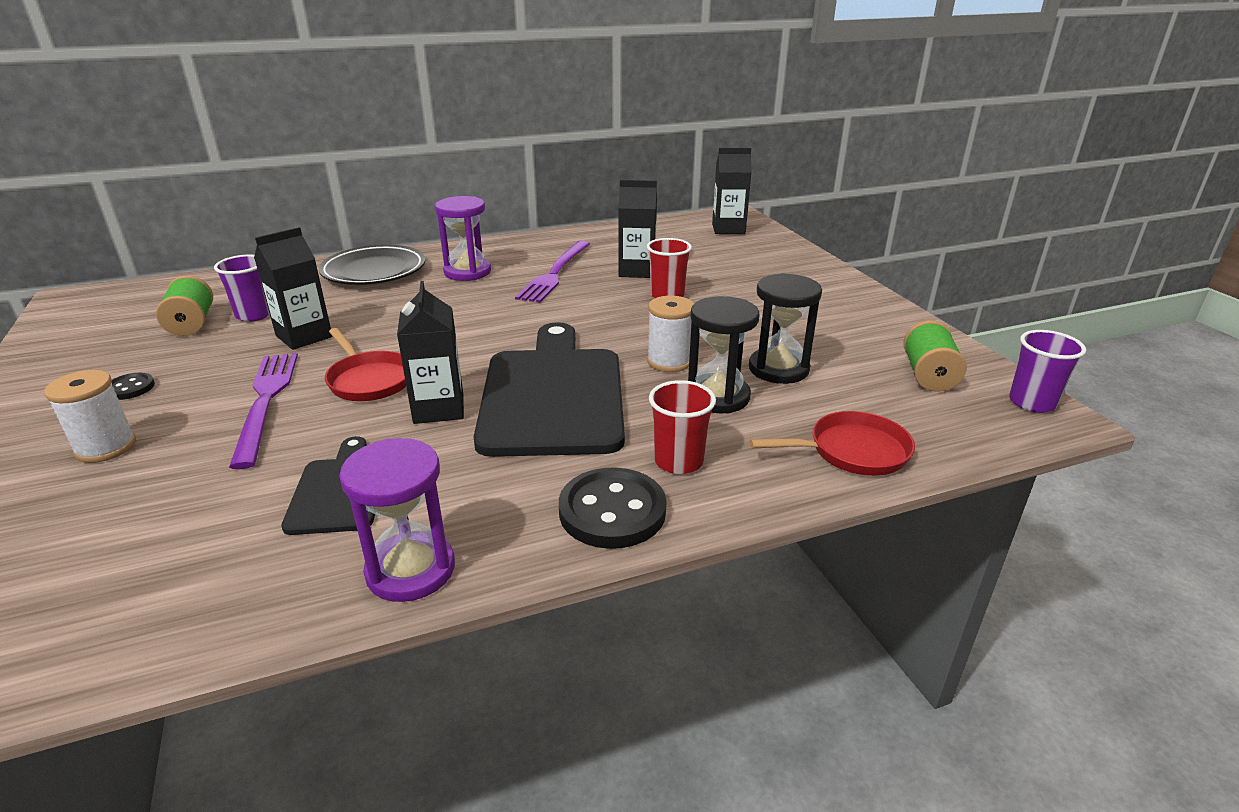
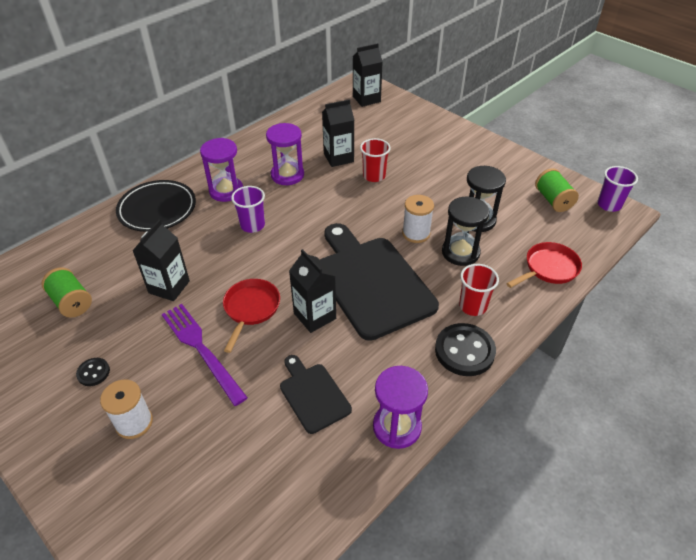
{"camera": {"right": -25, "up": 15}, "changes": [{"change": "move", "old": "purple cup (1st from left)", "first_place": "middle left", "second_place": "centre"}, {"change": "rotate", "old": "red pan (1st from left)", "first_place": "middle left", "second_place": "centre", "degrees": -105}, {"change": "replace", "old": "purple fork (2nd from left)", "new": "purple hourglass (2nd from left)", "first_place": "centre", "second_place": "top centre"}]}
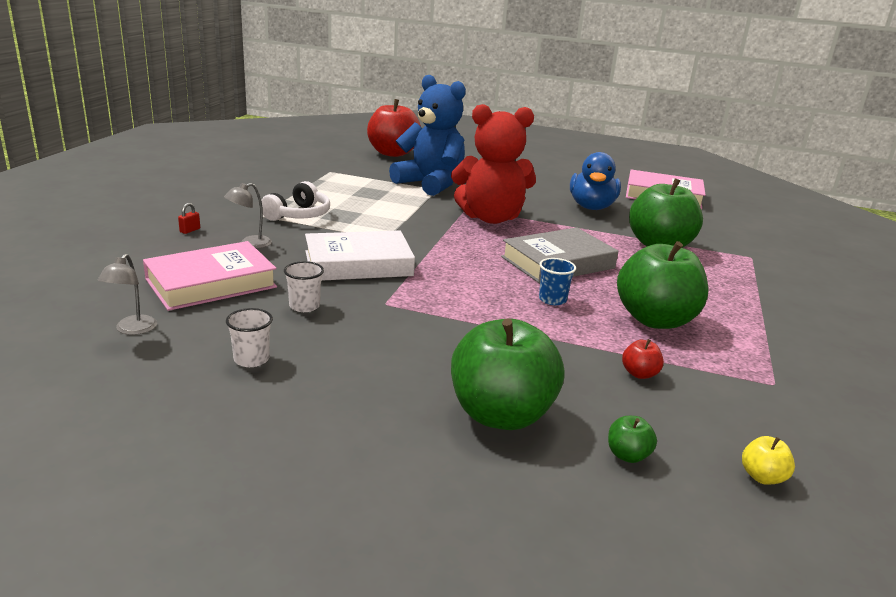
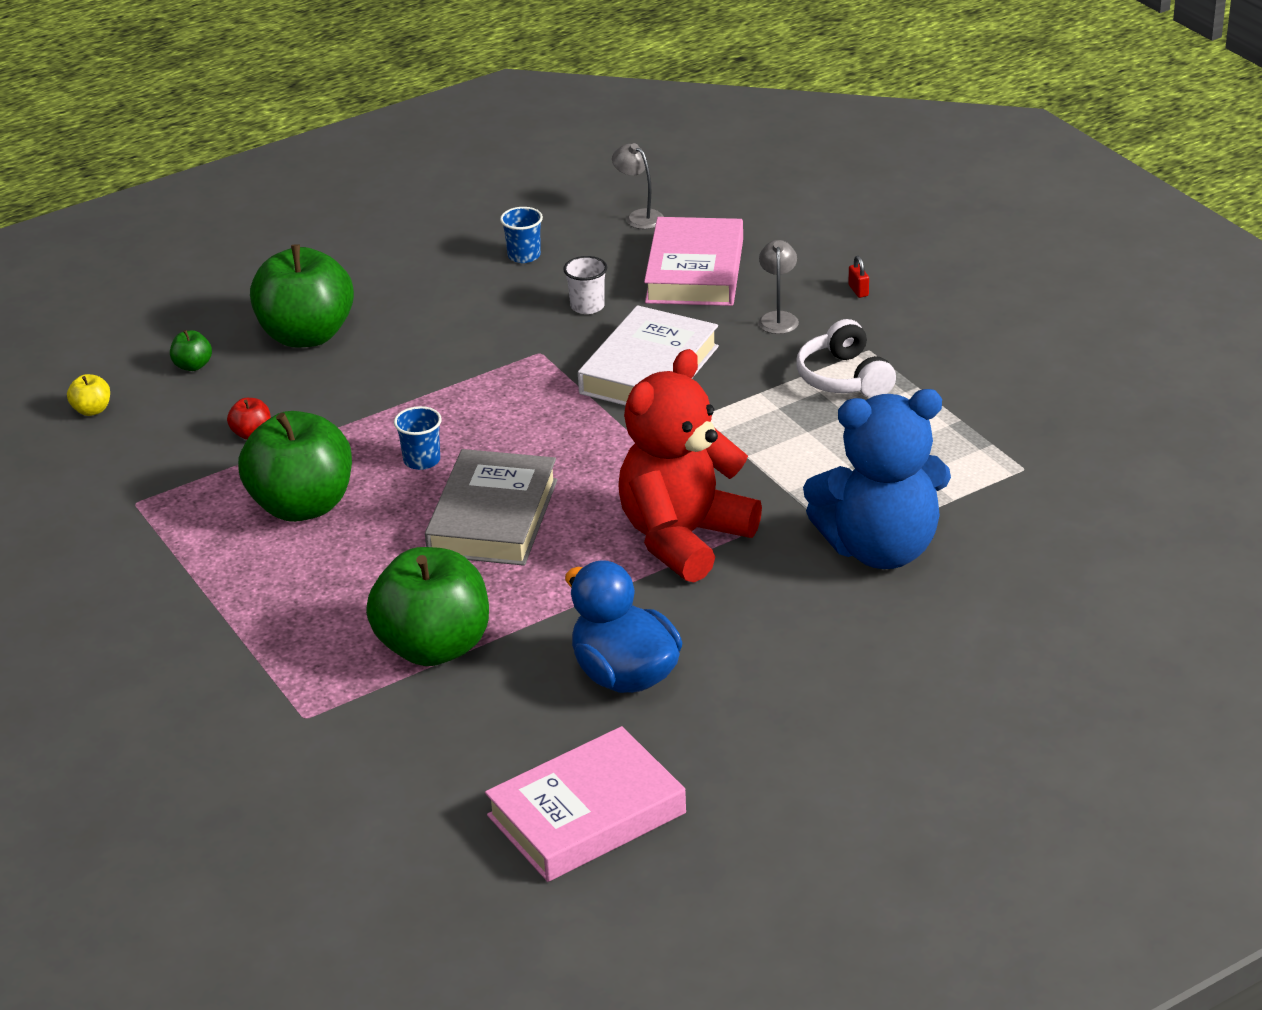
{"camera": {"right": 135, "up": 10}, "changes": [{"change": "recolor", "old": "white cup (1st from left)", "new": "blue cup (2nd from left)", "first_place": "middle left", "second_place": "top centre"}, {"change": "delete", "old": "red apple (1st from left)", "first_place": "top centre"}]}
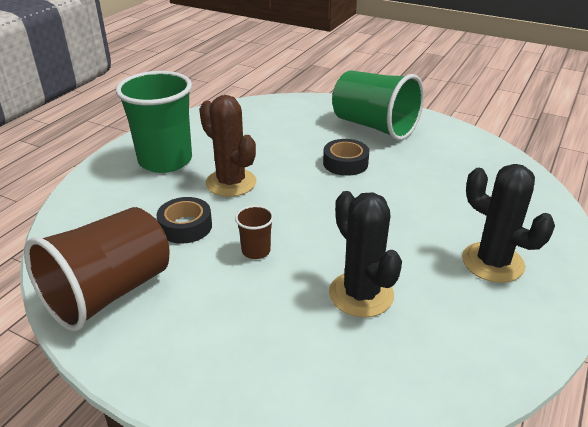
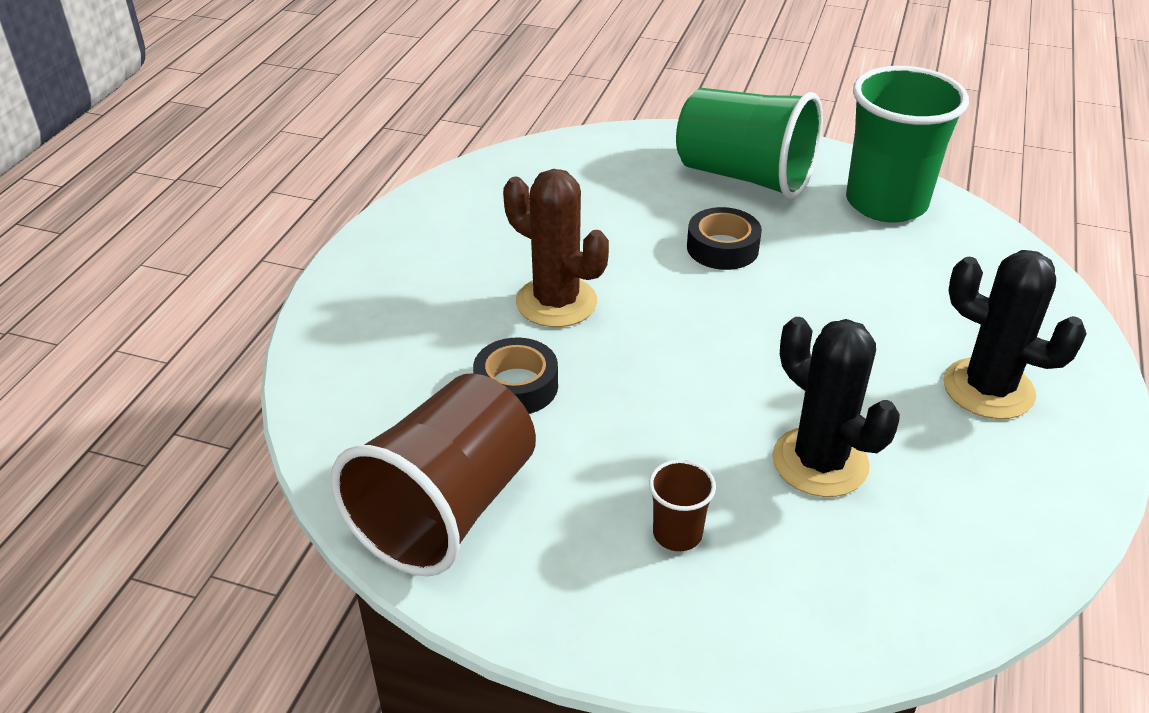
{"camera": {"right": -10, "up": 5}, "changes": [{"change": "move", "old": "green cup (1st from left in the first image)", "new": "green cup (2nd from left)", "first_place": "top left", "second_place": "top right"}, {"change": "move", "old": "brown cup (2nd from left)", "first_place": "centre", "second_place": "bottom centre"}]}
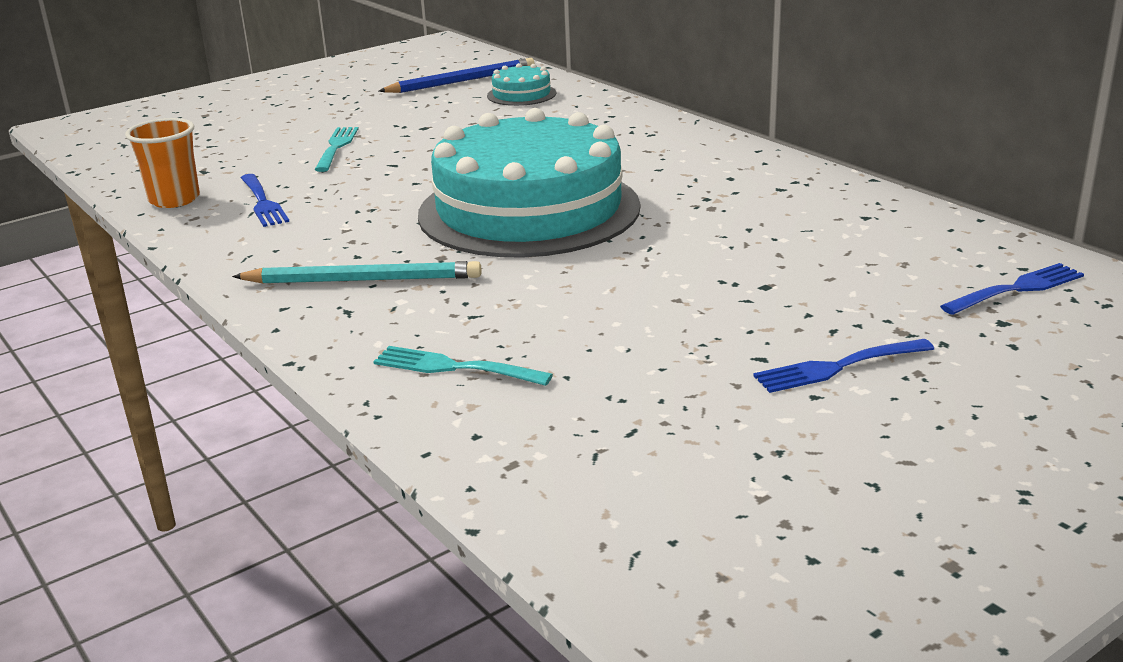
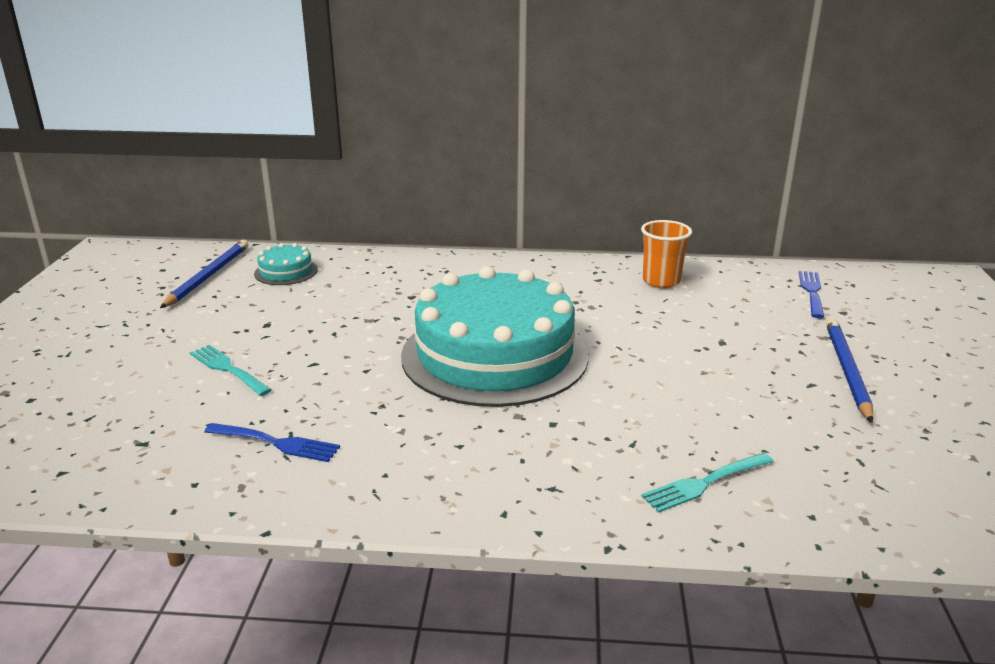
{"camera": {"right": -50, "up": 0}, "changes": [{"change": "move", "old": "orange cup", "first_place": "top left", "second_place": "middle right"}, {"change": "delete", "old": "turquoise pencil", "first_place": "middle left"}, {"change": "replace", "old": "blue fork (2nd from left)", "new": "blue pencil (2nd from left)", "first_place": "middle right", "second_place": "middle right"}]}
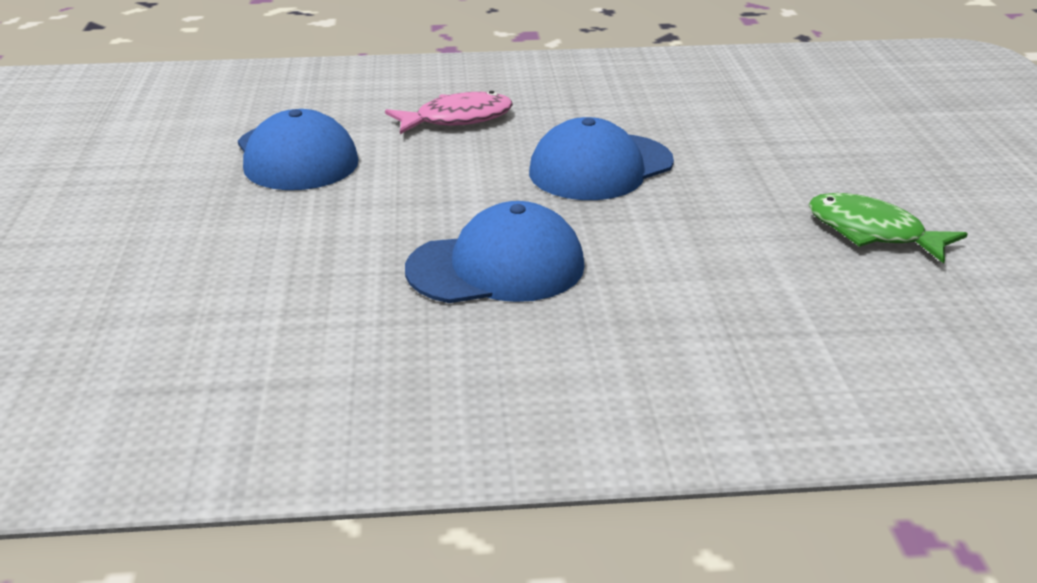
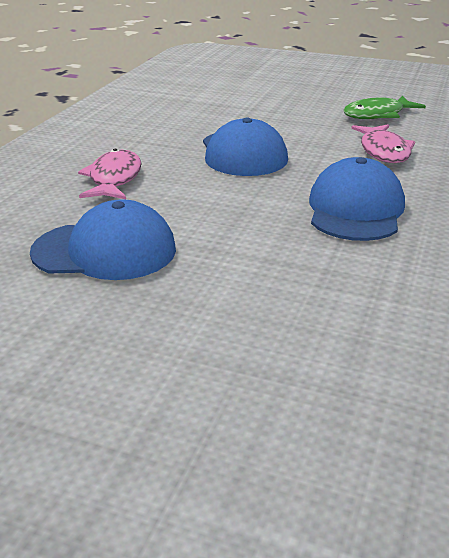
{"camera": {"right": -65, "up": 0}, "changes": [{"change": "insert", "new": "pink fish (2nd from left)", "second_place": "top right"}]}
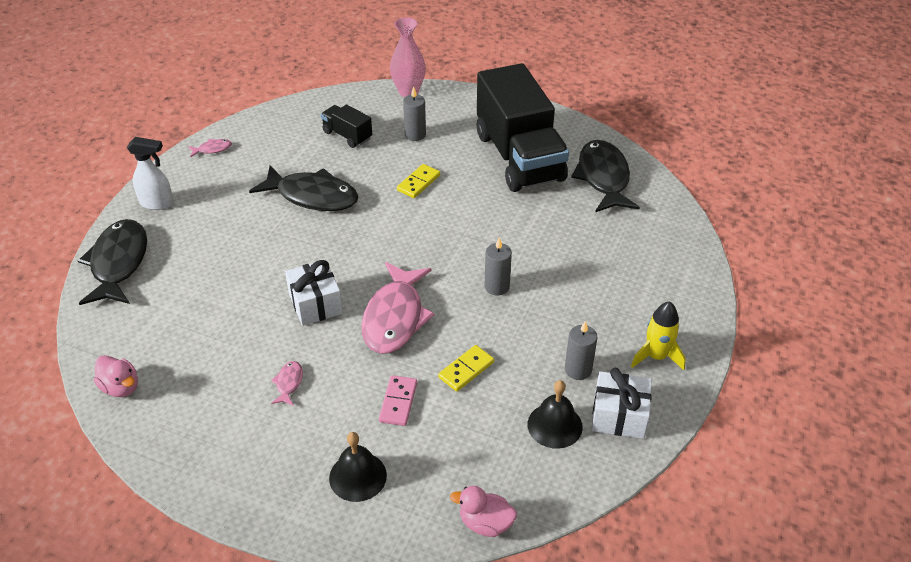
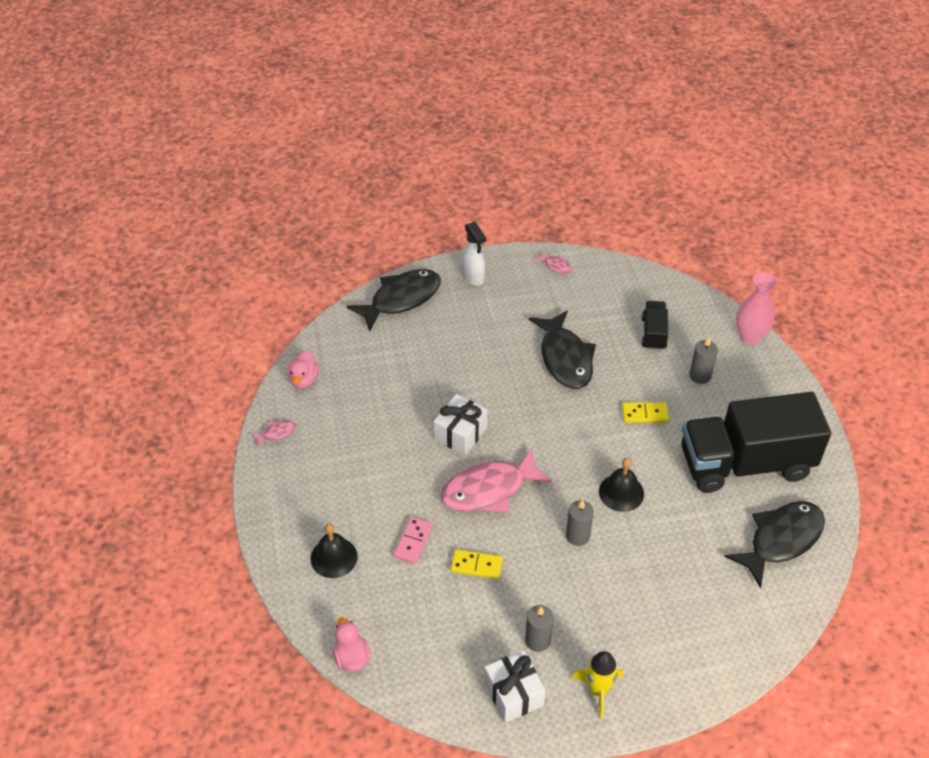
{"camera": {"right": 55, "up": 5}, "changes": [{"change": "move", "old": "pink fish (2nd from left in the first image)", "new": "pink fish (1st from left)", "first_place": "bottom left", "second_place": "middle left"}, {"change": "rotate", "old": "pink domino", "first_place": "bottom centre", "second_place": "bottom centre", "degrees": -45}, {"change": "rotate", "old": "black truck (2nd from left)", "first_place": "top centre", "second_place": "middle right", "degrees": 45}, {"change": "move", "old": "black bell (2nd from left)", "first_place": "bottom centre", "second_place": "middle right"}]}
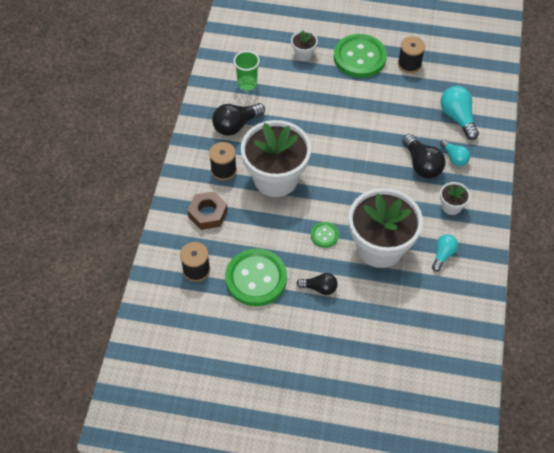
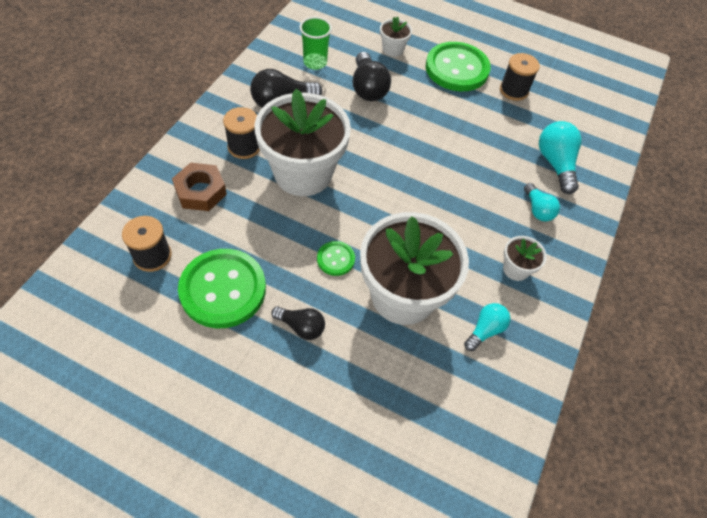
{"camera": {"right": 10, "up": 0}, "changes": [{"change": "move", "old": "black light bulb (3rd from left)", "first_place": "middle right", "second_place": "top centre"}]}
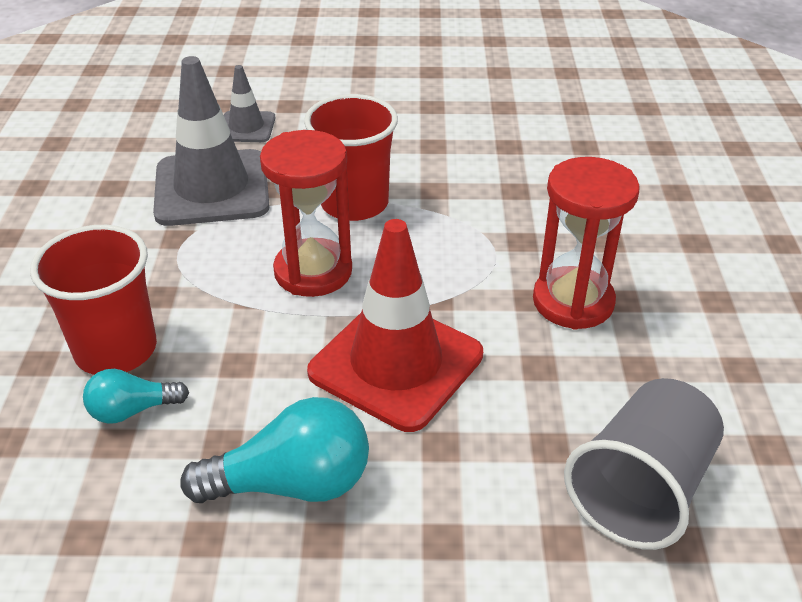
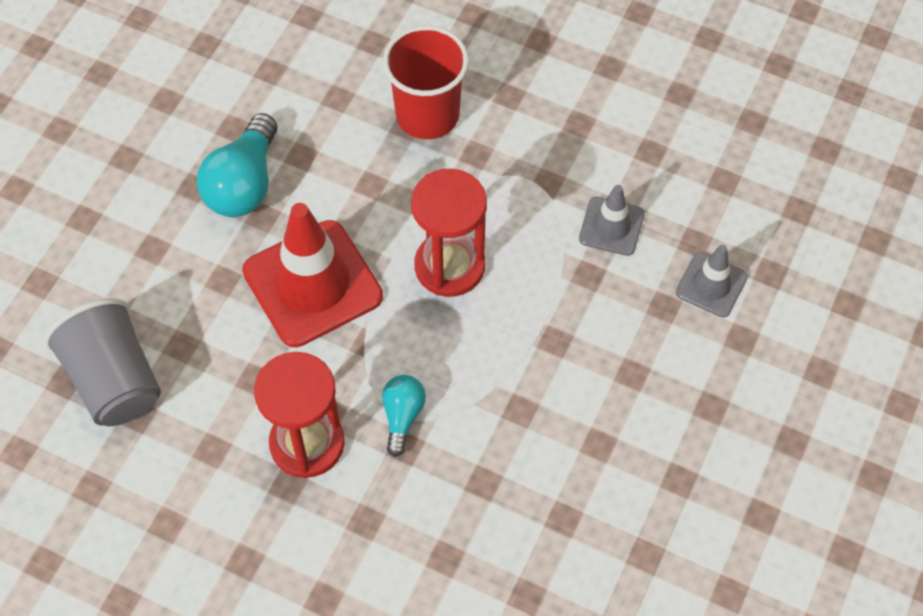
{"camera": {"right": 115, "up": 20}, "changes": [{"change": "move", "old": "turquoise light bulb (1st from left in the first image)", "new": "turquoise light bulb (2nd from left)", "first_place": "middle left", "second_place": "bottom centre"}, {"change": "resize", "old": "grey traffic cone (1st from left)", "first_place": "top left", "second_place": "centre", "factor": 0.52}, {"change": "delete", "old": "red cup (2nd from left)", "first_place": "top centre"}]}
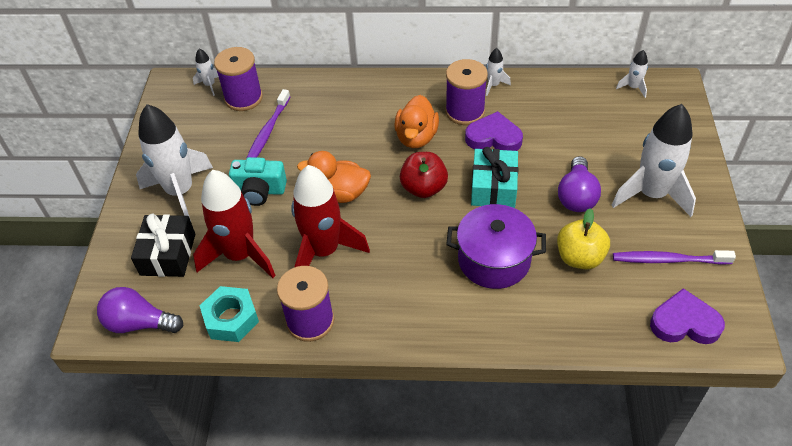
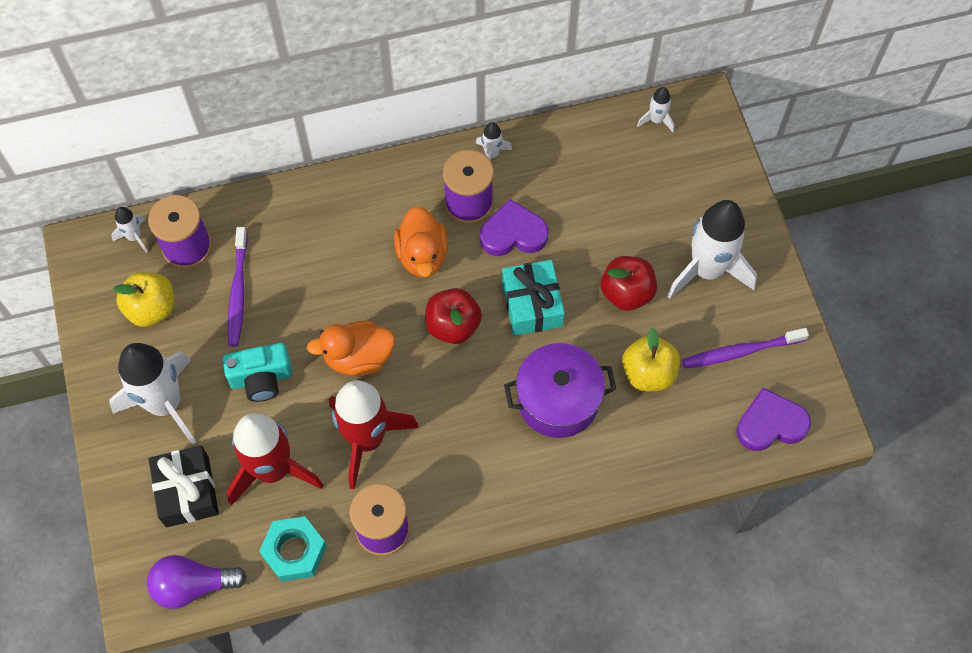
{"camera": {"right": -20, "up": 15}, "changes": [{"change": "replace", "old": "purple light bulb (2nd from left)", "new": "red apple (2nd from left)", "first_place": "middle right", "second_place": "centre"}, {"change": "insert", "new": "yellow apple (1st from left)", "second_place": "middle left"}]}
